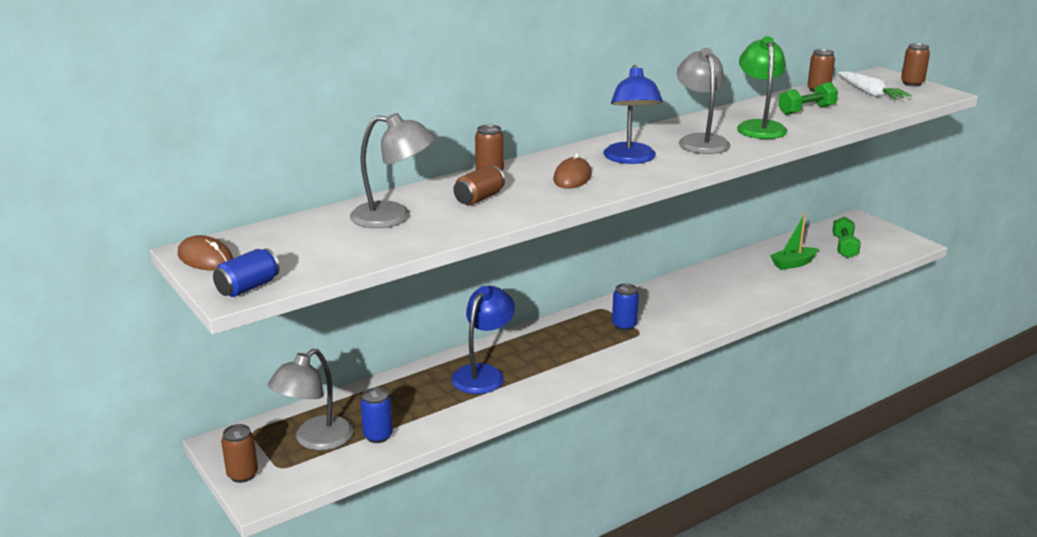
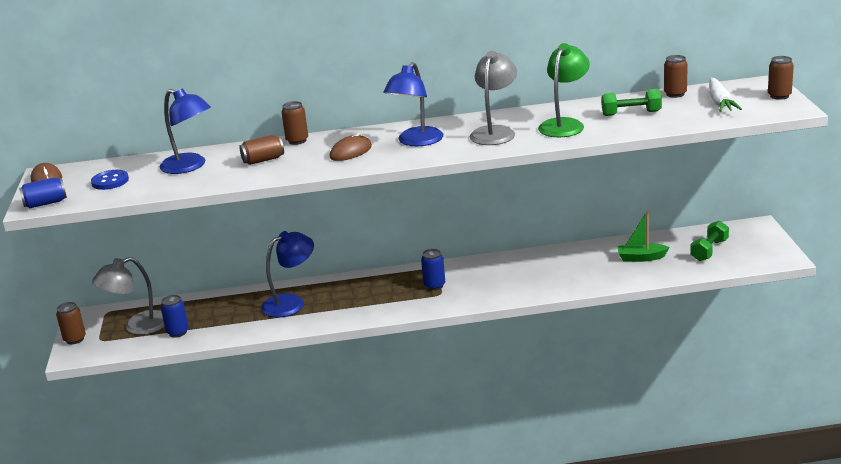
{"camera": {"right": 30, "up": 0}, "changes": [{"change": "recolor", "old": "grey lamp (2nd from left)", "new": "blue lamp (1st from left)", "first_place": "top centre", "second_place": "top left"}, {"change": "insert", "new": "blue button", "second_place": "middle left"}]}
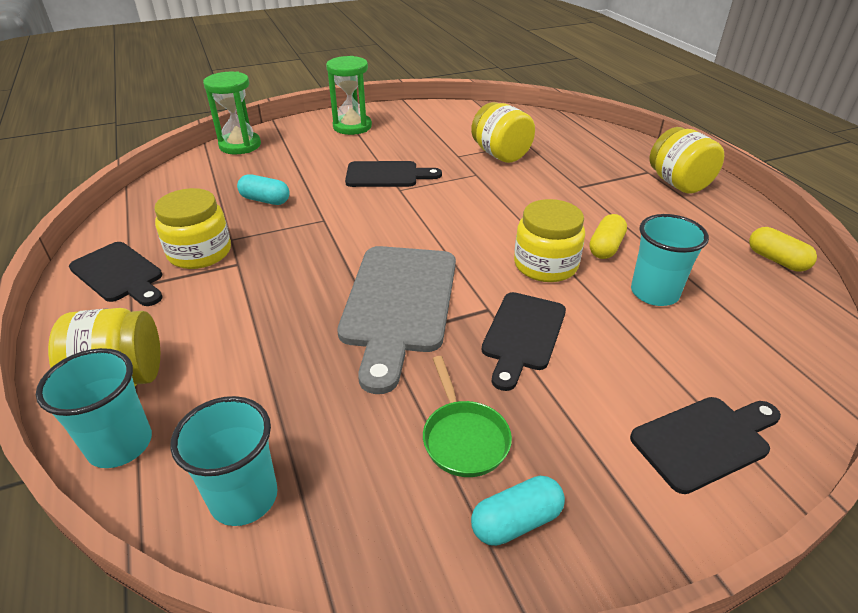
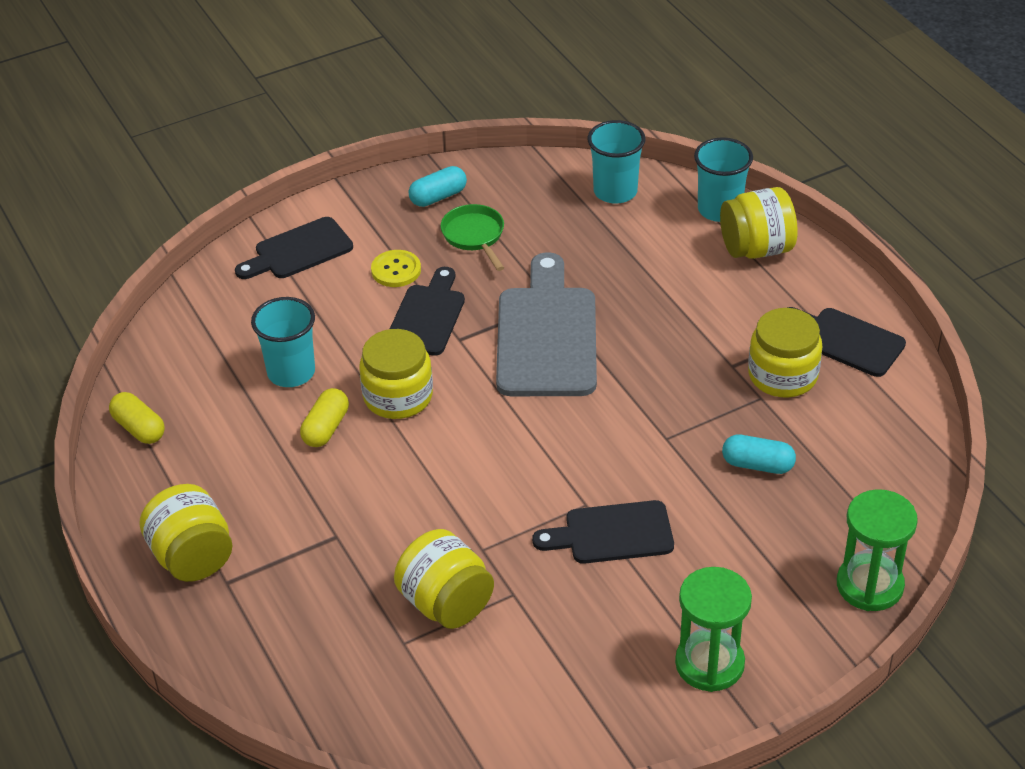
{"camera": {"right": 175, "up": 5}, "changes": [{"change": "insert", "new": "yellow button", "second_place": "centre"}]}
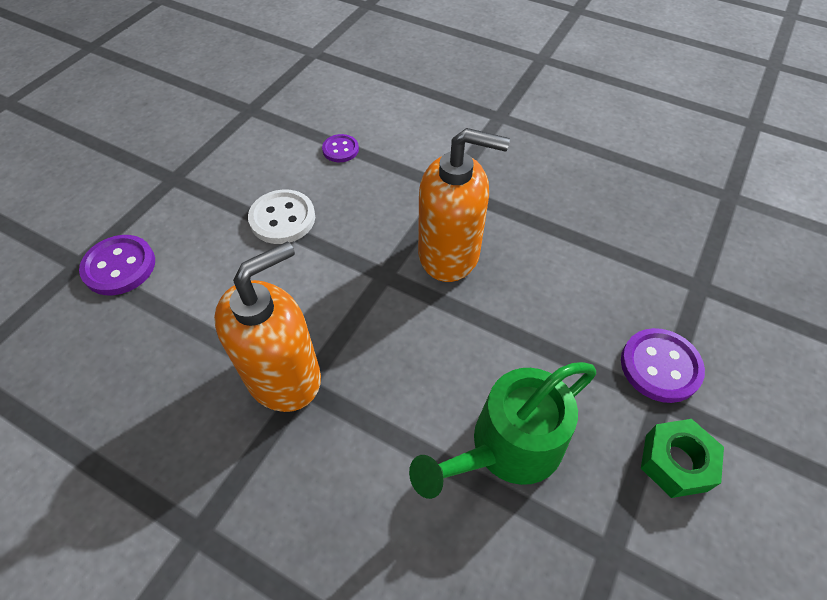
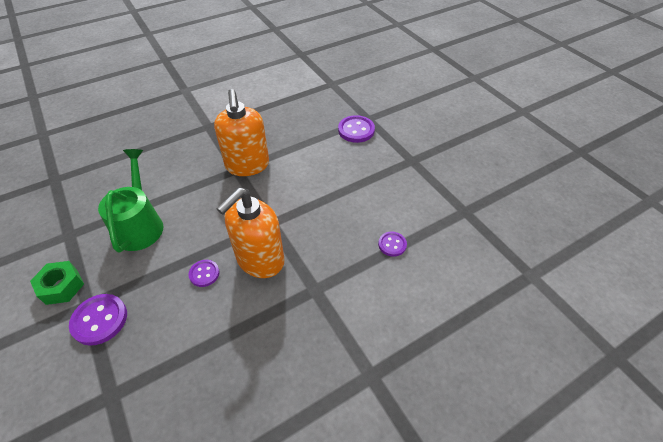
{"camera": {"right": 120, "up": -5}, "changes": [{"change": "delete", "old": "white button", "first_place": "centre"}, {"change": "insert", "new": "purple button (2nd from left)", "second_place": "middle left"}]}
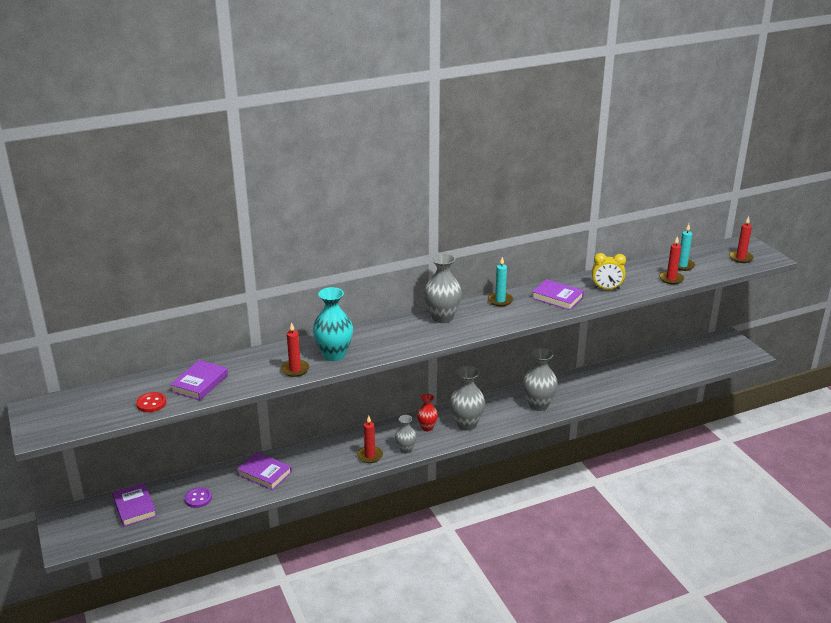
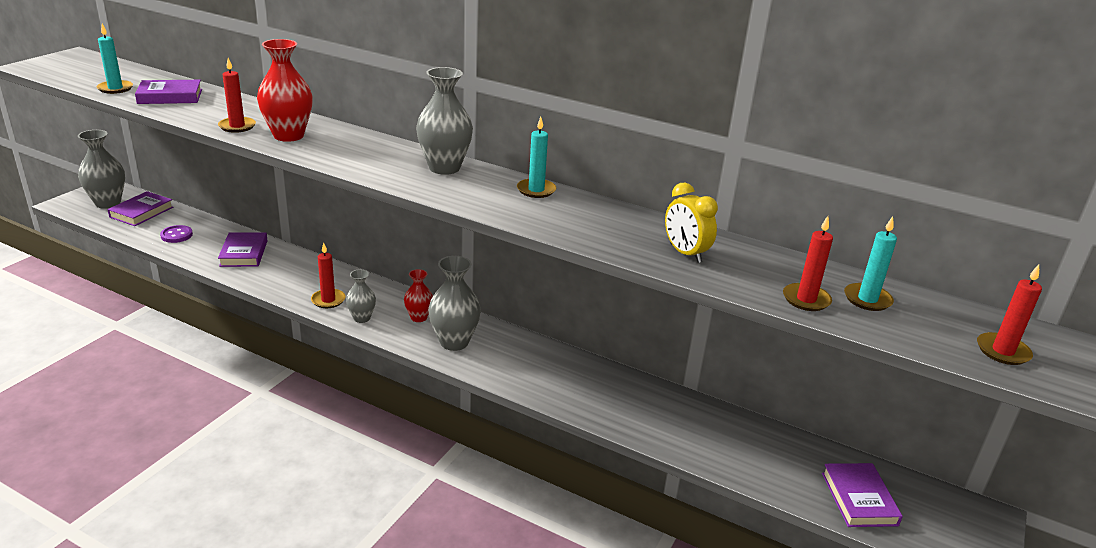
{"camera": {"right": 50, "up": 0}, "changes": [{"change": "replace", "old": "red button", "new": "turquoise candle (1st from left)", "first_place": "middle left", "second_place": "top left"}, {"change": "recolor", "old": "turquoise vase", "new": "red vase (1st from left)", "first_place": "centre", "second_place": "top left"}, {"change": "move", "old": "grey vase (4th from left in the first image)", "new": "grey vase (1st from left)", "first_place": "centre", "second_place": "top left"}, {"change": "move", "old": "purple book (4th from left)", "first_place": "middle right", "second_place": "bottom right"}]}
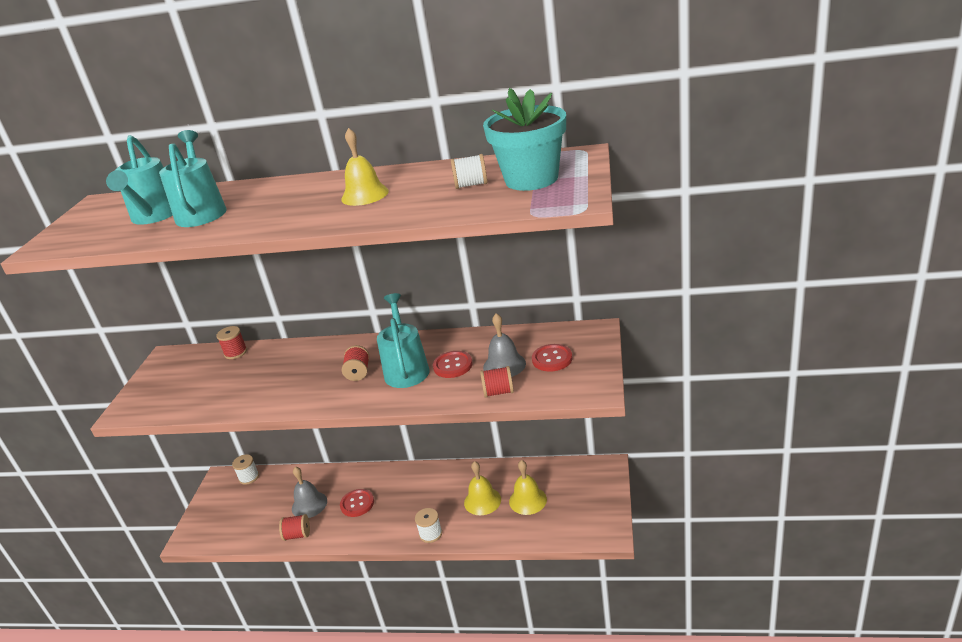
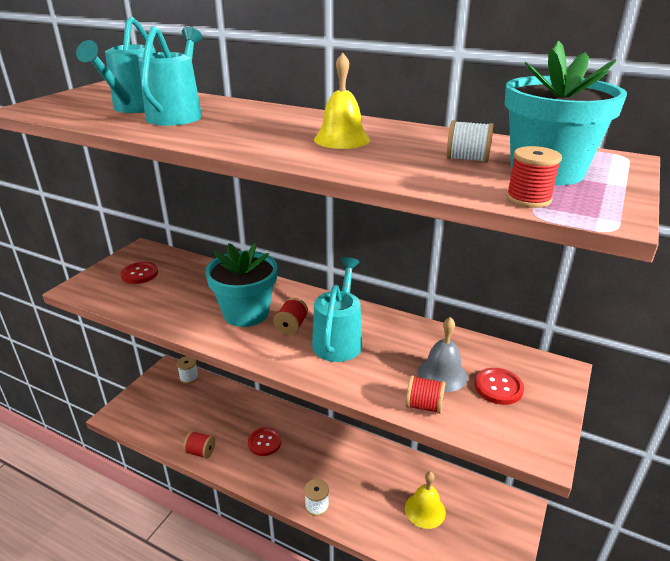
{"camera": {"right": 15, "up": 0}, "changes": [{"change": "move", "old": "red spool (1st from left in the first image)", "new": "red spool (4th from left)", "first_place": "middle left", "second_place": "top right"}, {"change": "delete", "old": "grey bell (1st from left)", "first_place": "bottom left"}, {"change": "move", "old": "red button (2nd from left in the first image)", "new": "red button (1st from left)", "first_place": "centre", "second_place": "middle left"}, {"change": "delete", "old": "yellow bell (2nd from left)", "first_place": "bottom centre"}, {"change": "insert", "new": "turquoise flower pot (1st from left)", "second_place": "centre"}]}
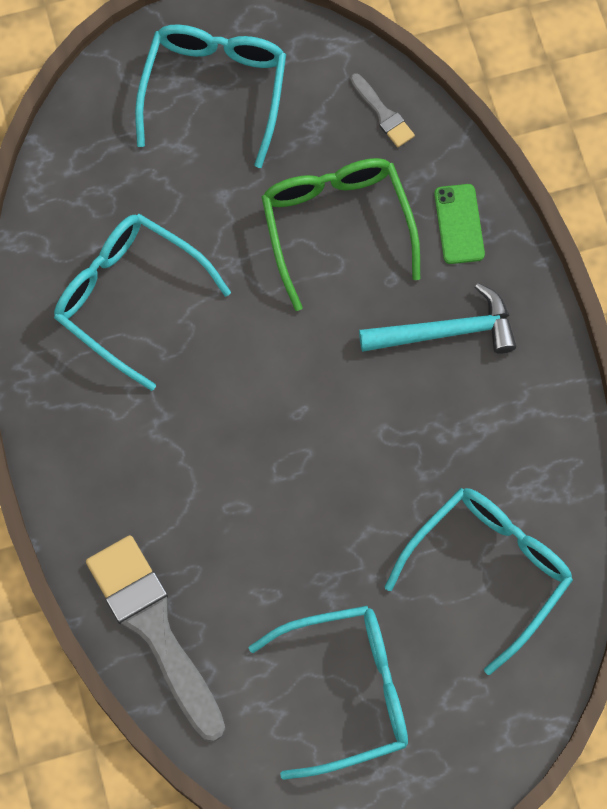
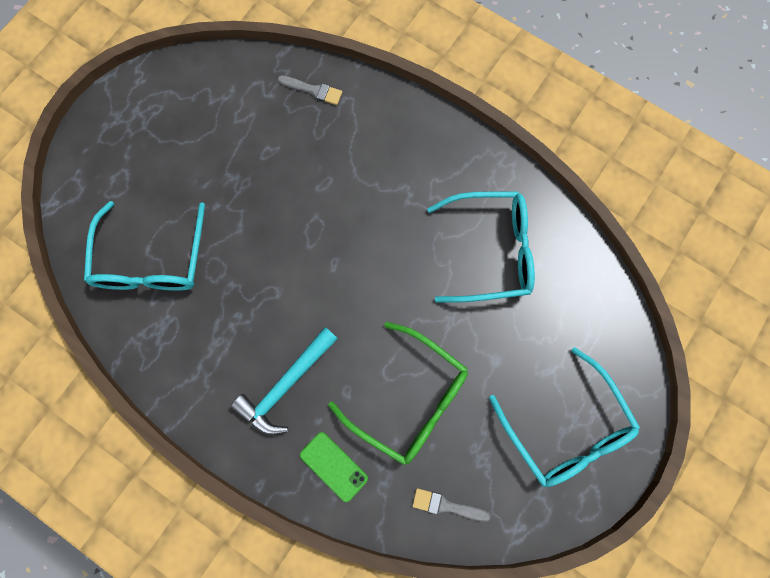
{"camera": {"right": 140, "up": 5}, "changes": [{"change": "resize", "old": "grey brush (1st from left)", "first_place": "bottom left", "second_place": "top centre", "factor": 0.44}, {"change": "delete", "old": "turquoise glasses (3rd from left)", "first_place": "bottom centre"}]}
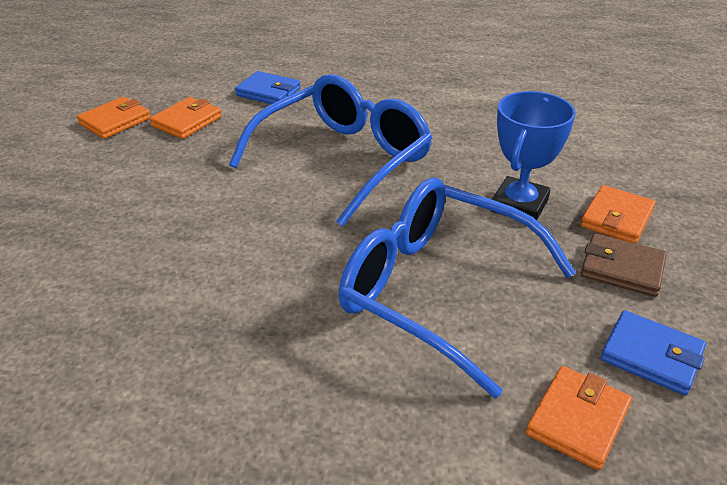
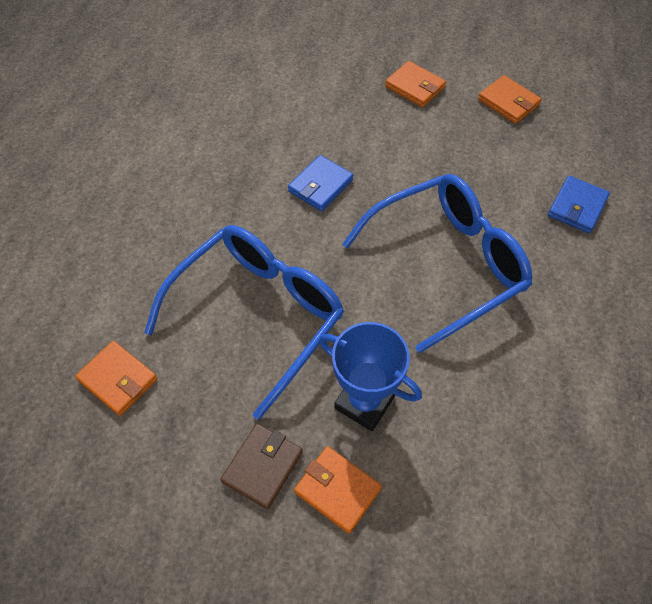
{"camera": {"right": 95, "up": 20}, "changes": [{"change": "move", "old": "orange wallet (2nd from left in the first image)", "new": "orange wallet (3rd from left)", "first_place": "top left", "second_place": "top centre"}, {"change": "rotate", "old": "blue glasses (1st from left in the first image)", "first_place": "top centre", "second_place": "middle right", "degrees": -75}, {"change": "move", "old": "blue wallet (2nd from left in the first image)", "new": "blue wallet (1st from left)", "first_place": "bottom right", "second_place": "top centre"}]}
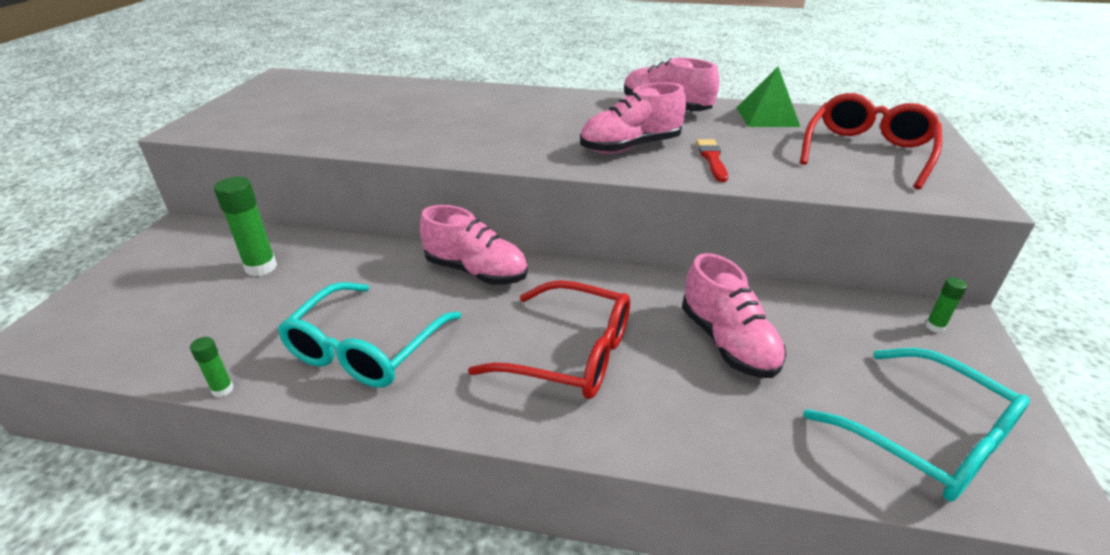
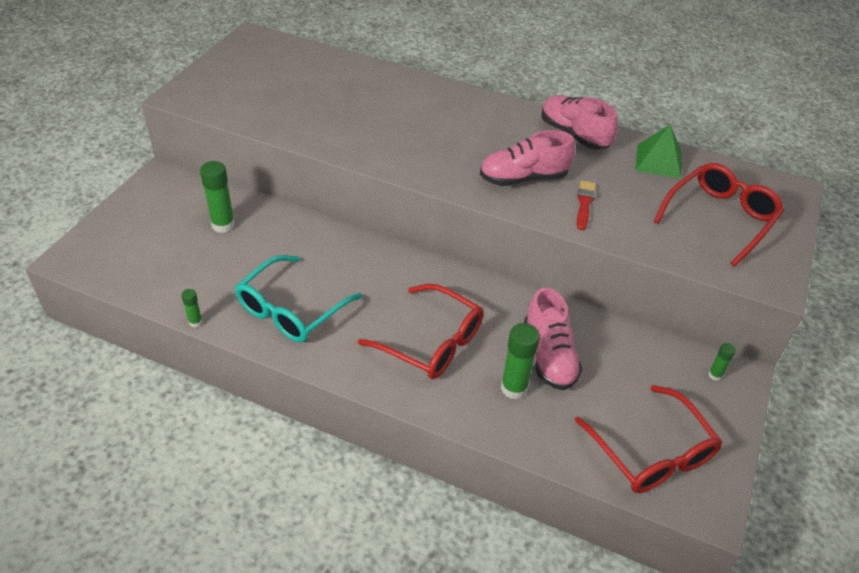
{"camera": {"right": 10, "up": 10}, "changes": [{"change": "delete", "old": "pink shoe (1st from left)", "first_place": "centre"}, {"change": "recolor", "old": "turquoise glasses (2nd from left)", "new": "red glasses (2nd from left)", "first_place": "bottom right", "second_place": "bottom right"}, {"change": "insert", "new": "green glue stick (3rd from left)", "second_place": "centre"}]}
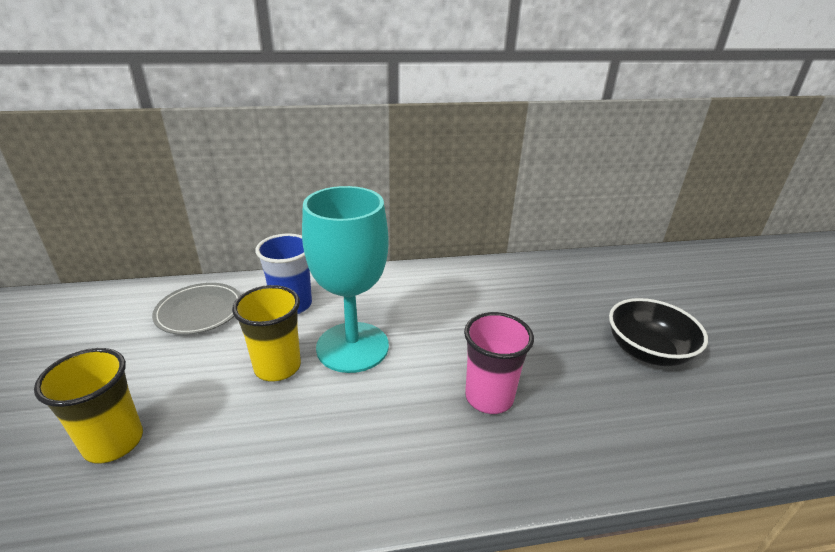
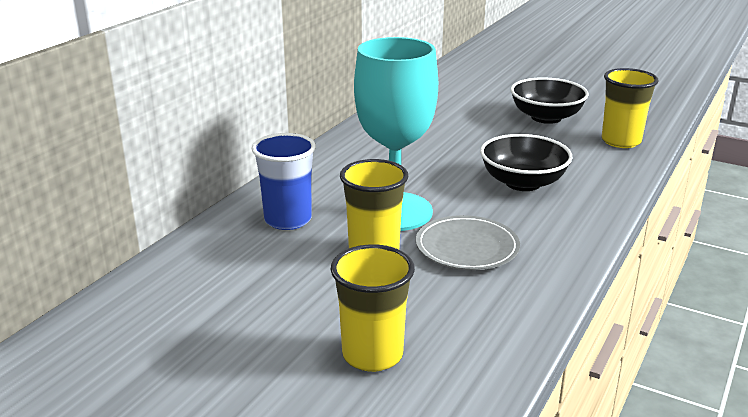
{"camera": {"right": -50, "up": -5}, "changes": [{"change": "move", "old": "grey plate", "first_place": "middle left", "second_place": "centre"}, {"change": "replace", "old": "pink cup", "new": "black bowl (1st from left)", "first_place": "centre", "second_place": "middle right"}, {"change": "insert", "new": "yellow cup (3rd from left)", "second_place": "top right"}]}
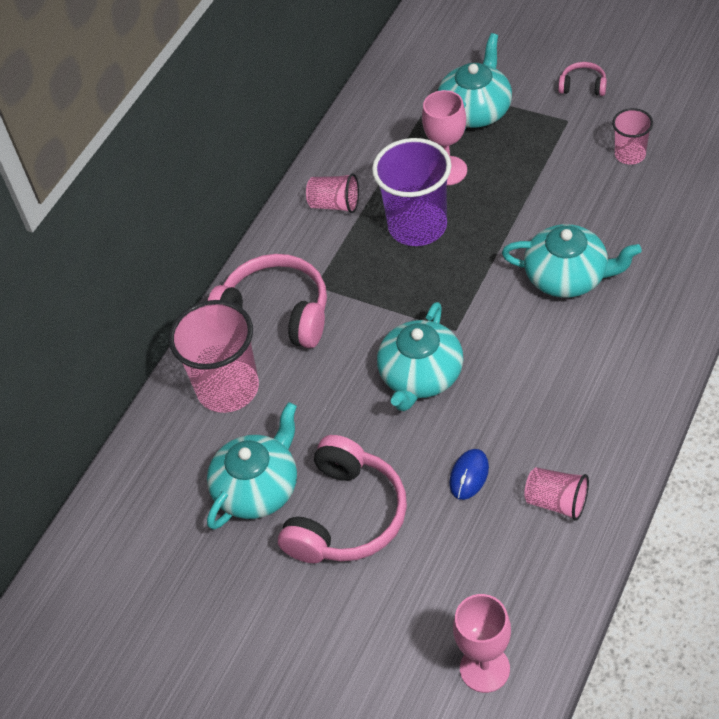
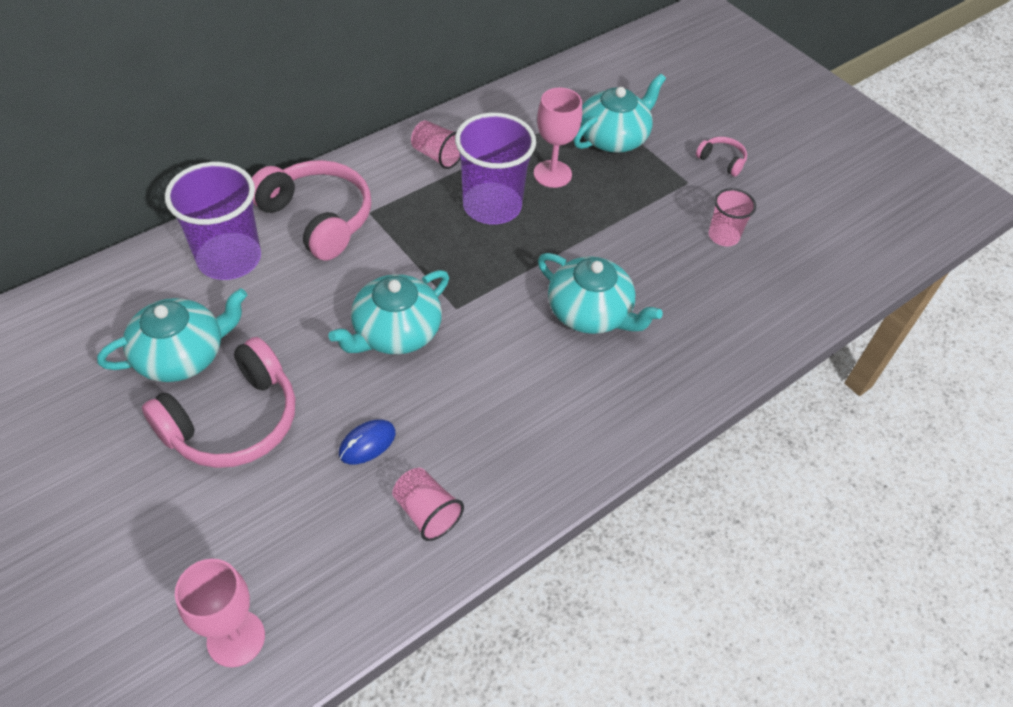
{"camera": {"right": 15, "up": 0}, "changes": [{"change": "recolor", "old": "pink cup (1st from left)", "new": "purple cup (1st from left)", "first_place": "middle left", "second_place": "top left"}]}
